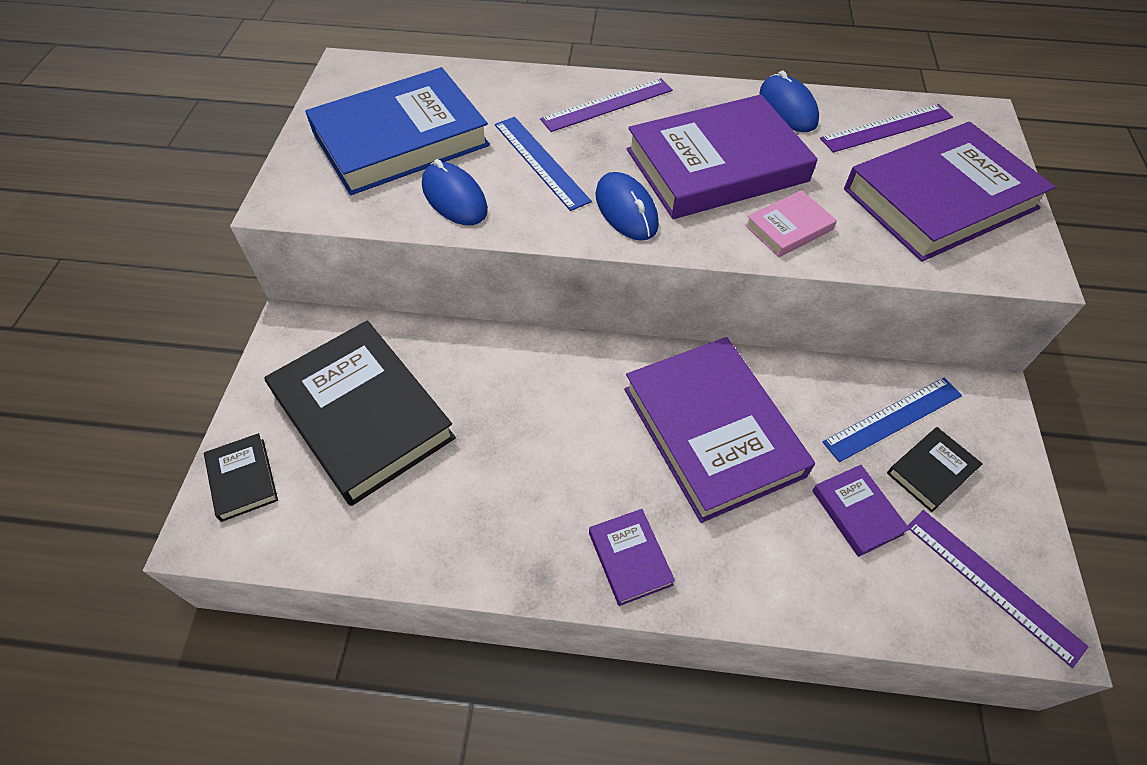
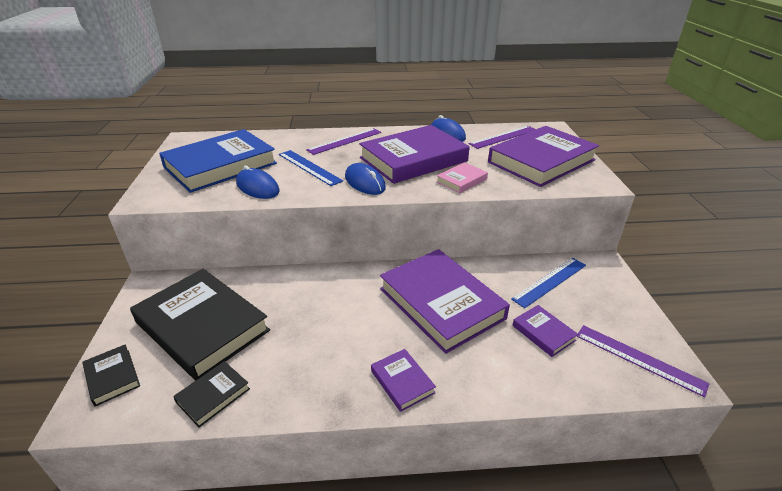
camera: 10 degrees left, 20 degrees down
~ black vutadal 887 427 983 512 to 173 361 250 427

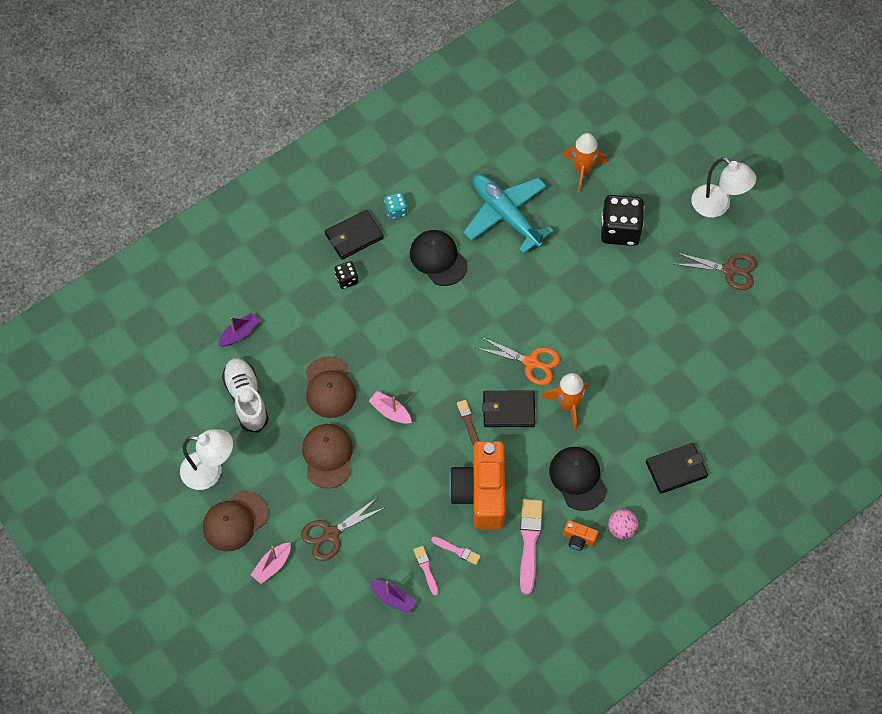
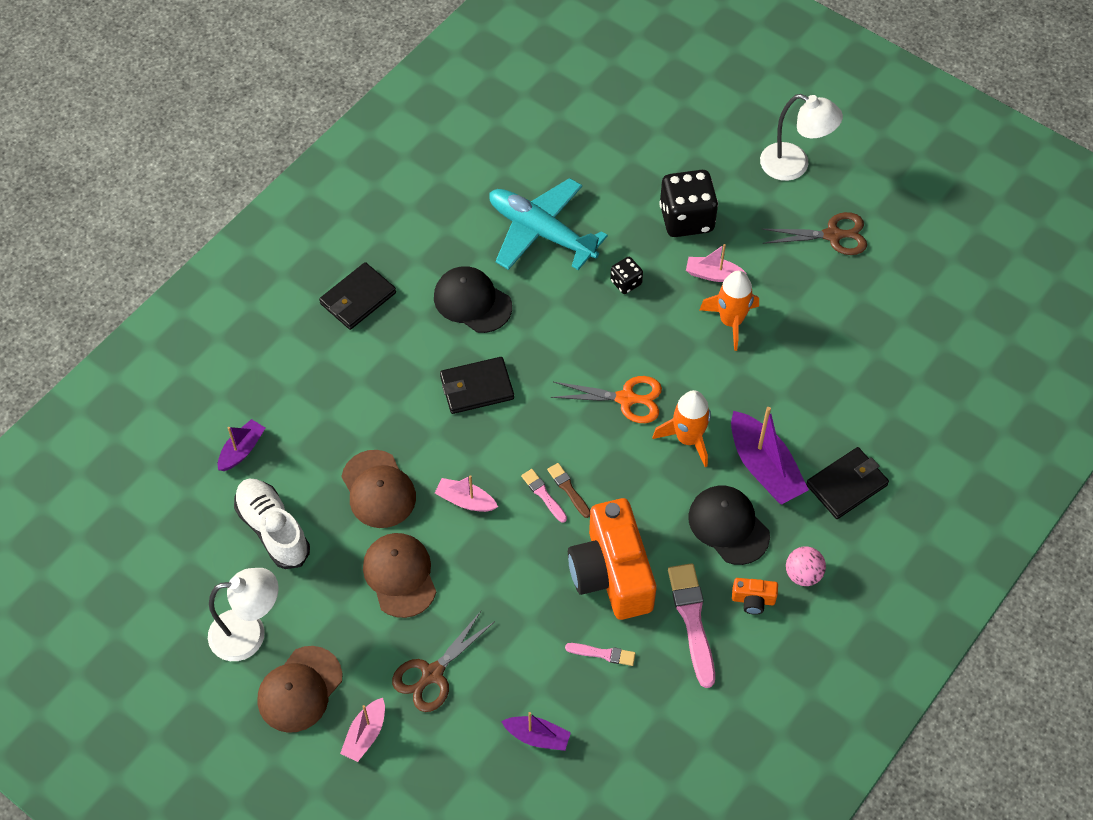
camera: 15 degrees left, 5 degrees down
~ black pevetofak 482 390 535 427 to 440 357 514 414
~ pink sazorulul 413 546 438 596 to 521 469 567 523
~ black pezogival 334 261 358 289 to 610 257 643 294
+ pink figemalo 686 244 747 282
~ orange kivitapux 562 133 607 192 to 699 271 759 351
+ purple figemalo 731 407 809 504
- turquoise pezogival 384 192 407 219

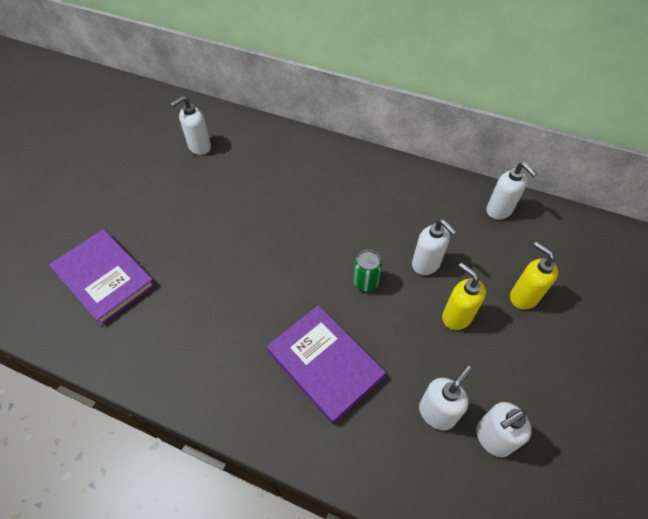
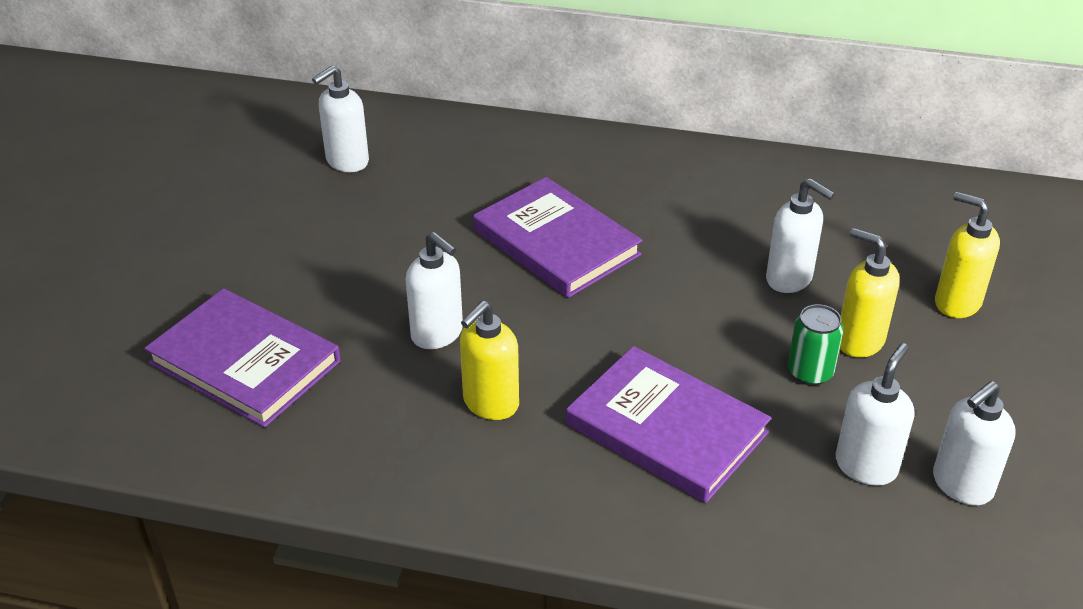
camera: 10 degrees left, 15 degrees down
~ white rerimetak 486 162 537 220 to 406 232 463 349
+ yellow rerimetak 460 301 519 420
+ purple vutadal 473 177 642 298
~ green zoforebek 353 250 382 291 to 788 304 843 386

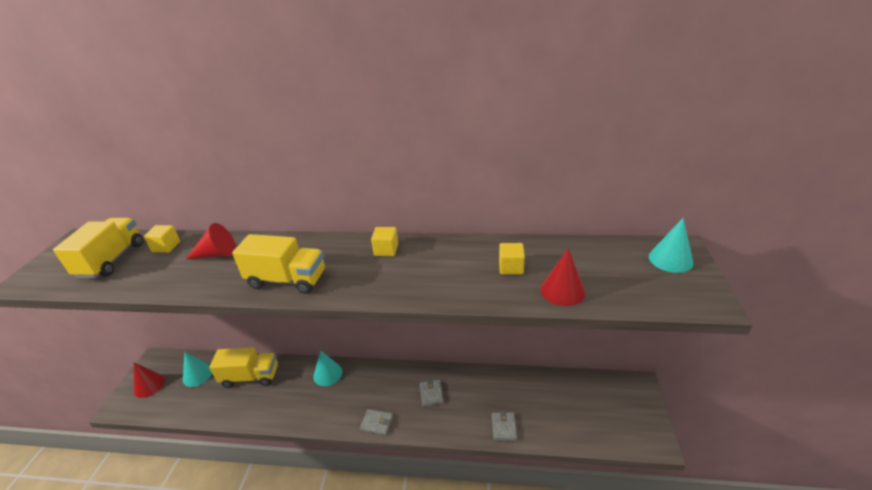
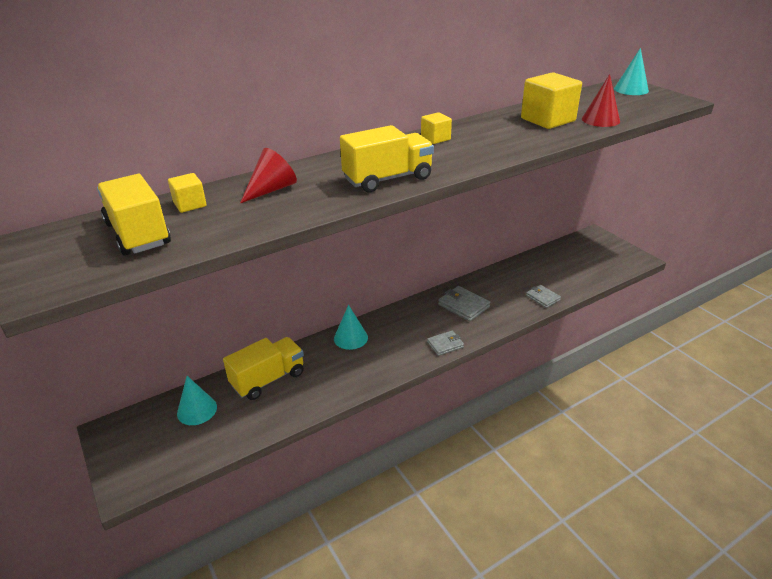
camera: 40 degrees left, 0 degrees up
~ grey pevetofak 420 379 444 407 = 438 286 490 321 x1.50
~ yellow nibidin 499 243 525 275 = 521 72 582 129 x1.89
- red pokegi 134 362 165 398

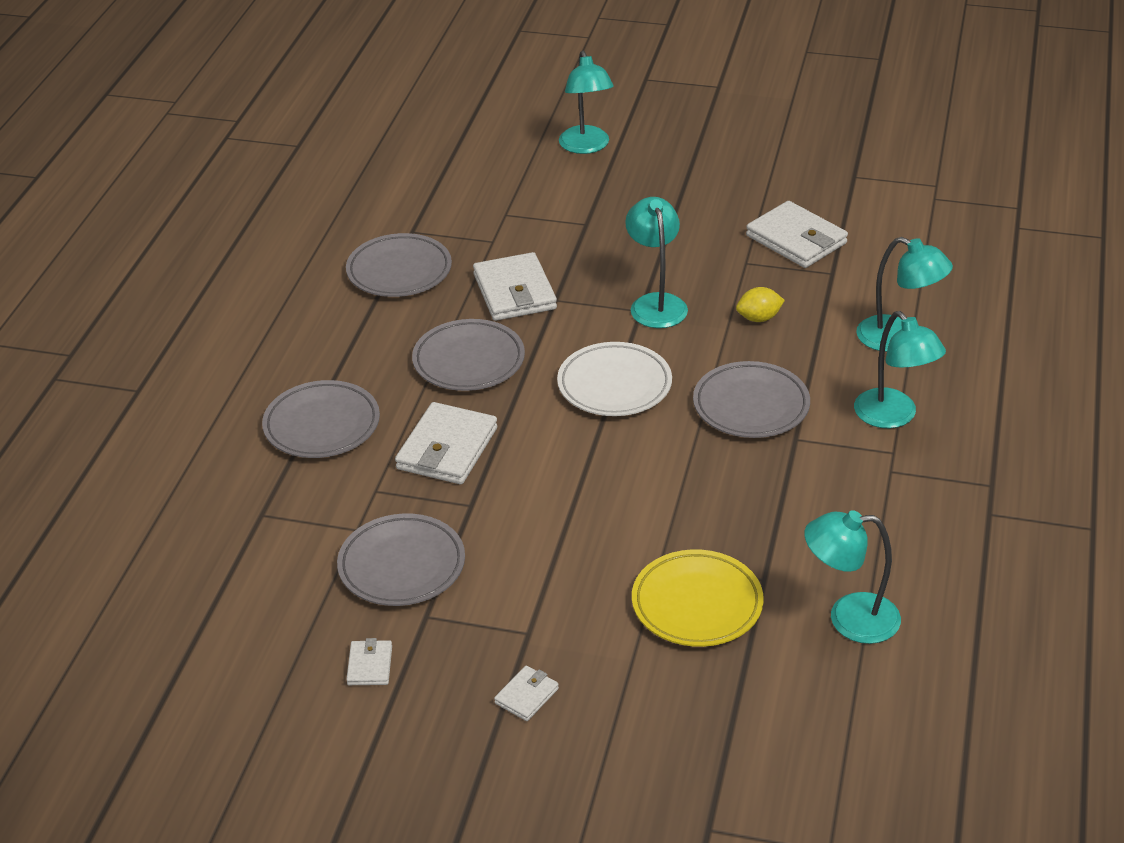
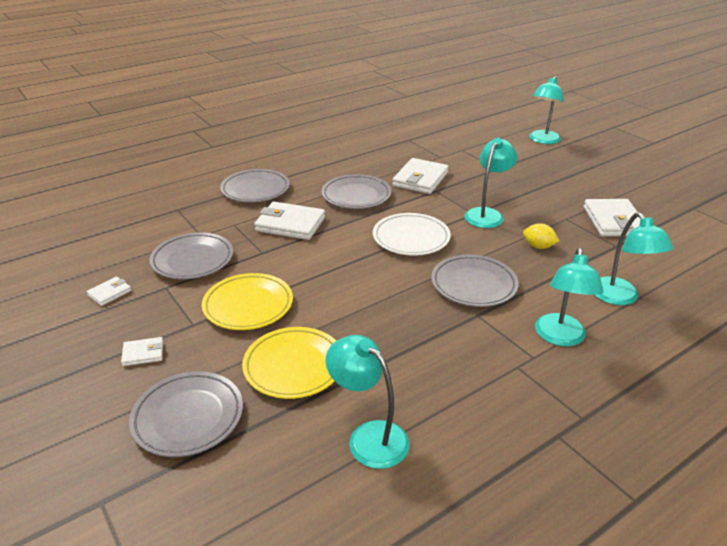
camera: 40 degrees right, 5 degrees down
~ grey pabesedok 346 233 452 297 to 129 371 243 457
+ yellow pabesedok 202 273 293 330
~ white pevetofak 395 402 497 484 = 254 202 325 240 45 degrees clockwise

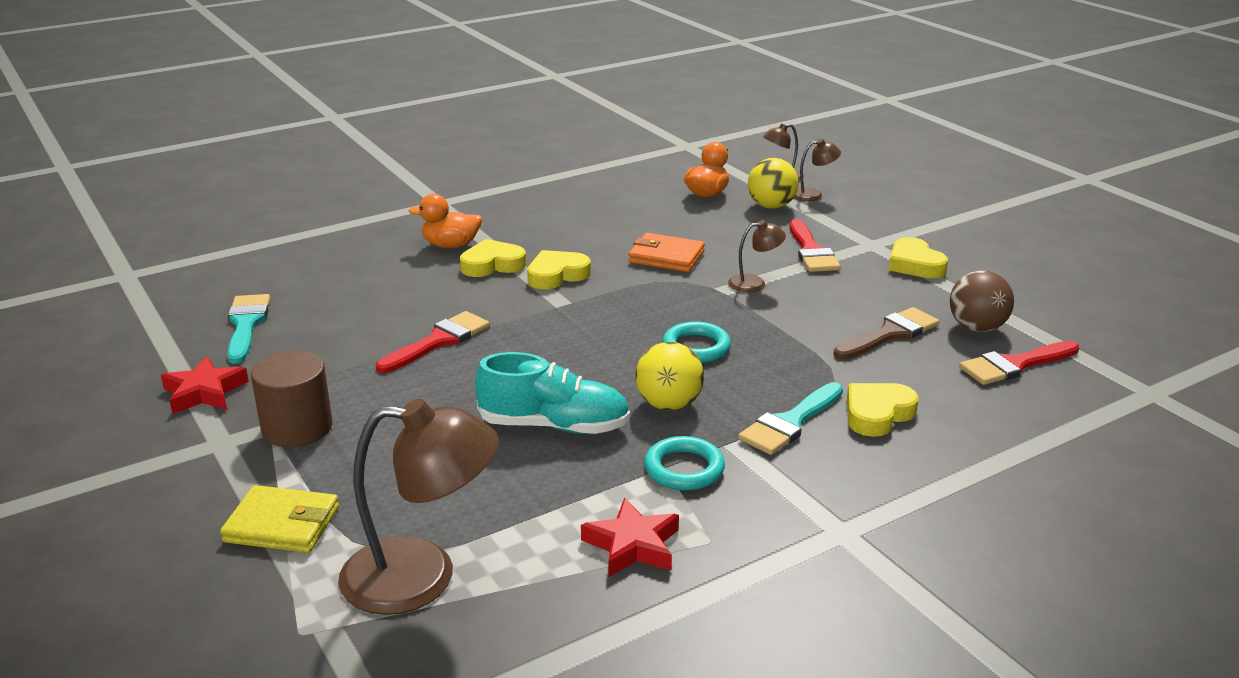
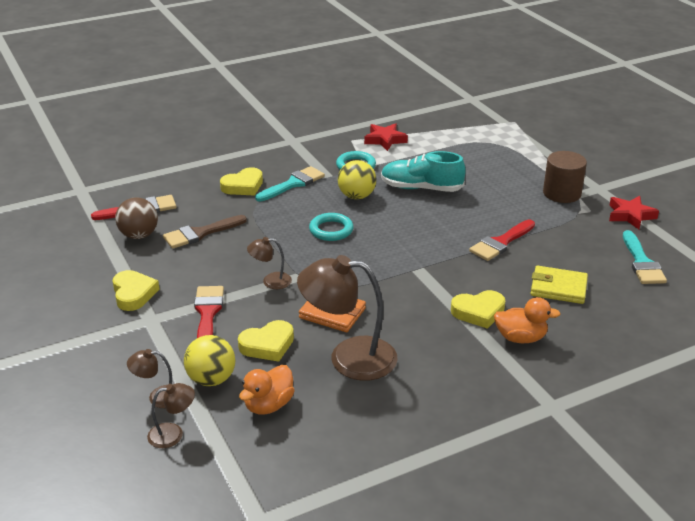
camera: 175 degrees left, 5 degrees up
~ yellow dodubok 527 250 591 289 to 238 320 294 362
~ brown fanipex 338 399 499 615 to 297 255 398 381
~ yellow pevetofak 220 485 339 553 to 531 266 588 304

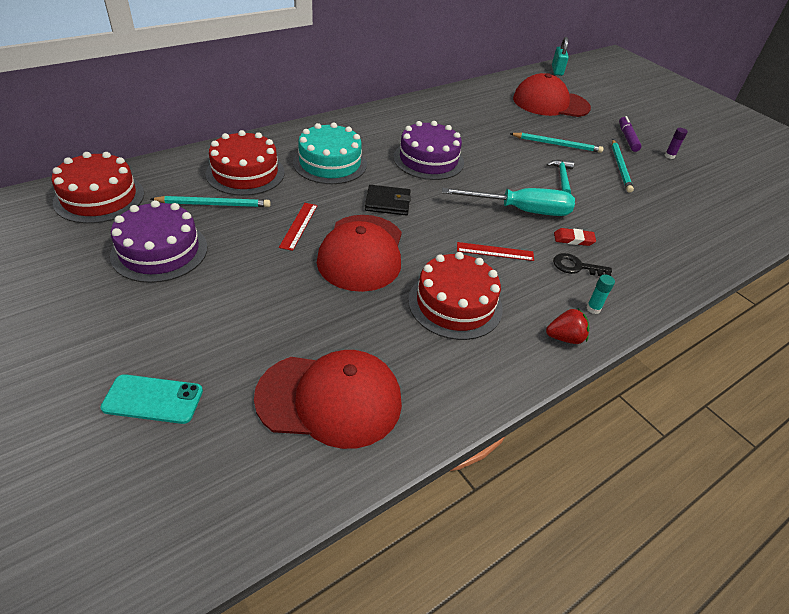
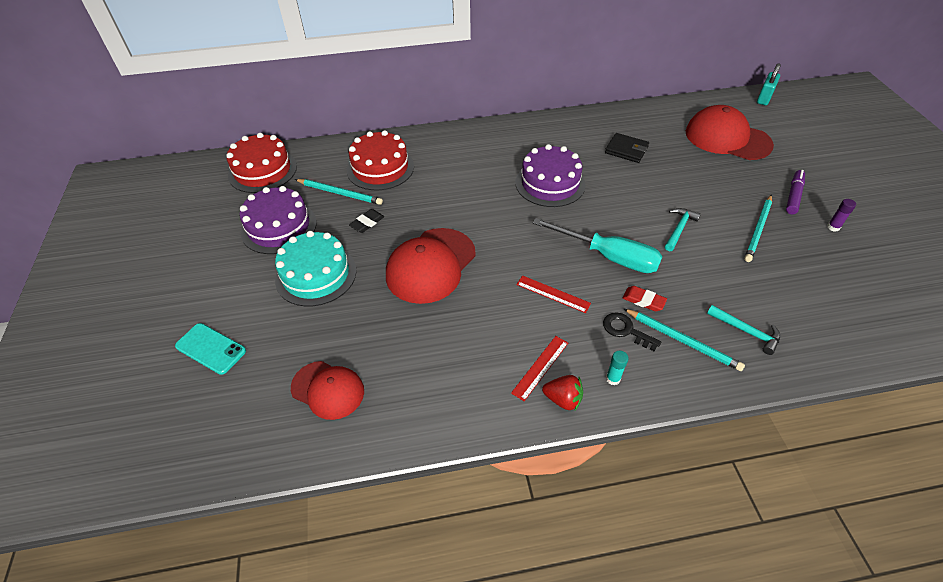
camera: 30 degrees right, 5 degrees up
~ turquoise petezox 293 122 367 184 to 275 231 357 307
~ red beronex 254 350 402 449 = 291 361 364 420 x0.63
+ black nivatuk 349 209 384 233
~ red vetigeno 279 203 318 251 to 511 336 568 401
~ black pevetofak 365 185 411 215 to 605 133 649 163
~ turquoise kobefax 510 133 604 153 to 623 308 745 371
+ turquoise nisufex 707 305 780 355
- red petezox 408 252 503 340

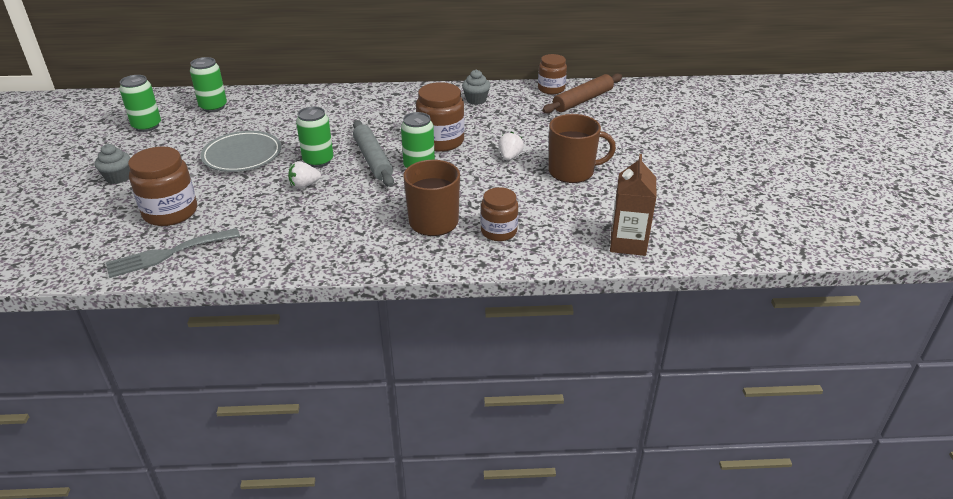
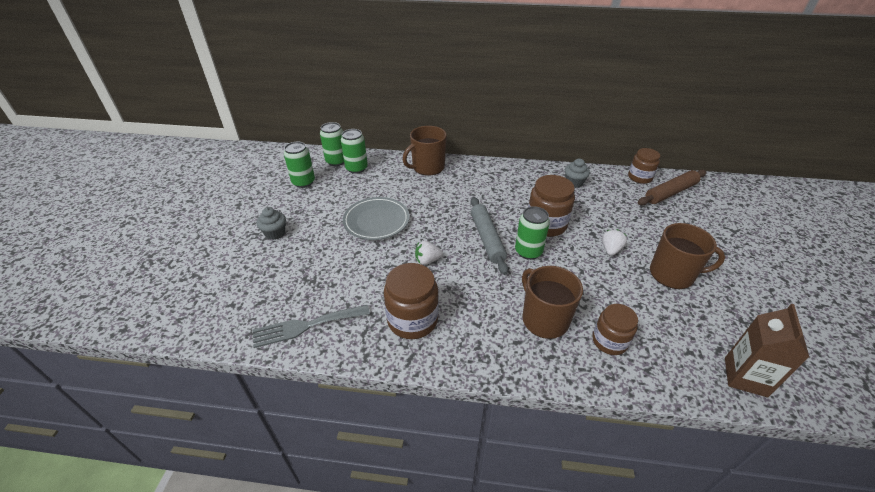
camera: 10 degrees right, 5 degrees up
~ green zoforebek 296 106 334 167 to 320 122 344 166
~ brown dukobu 128 146 197 226 to 384 263 439 339
+ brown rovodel 403 126 447 176

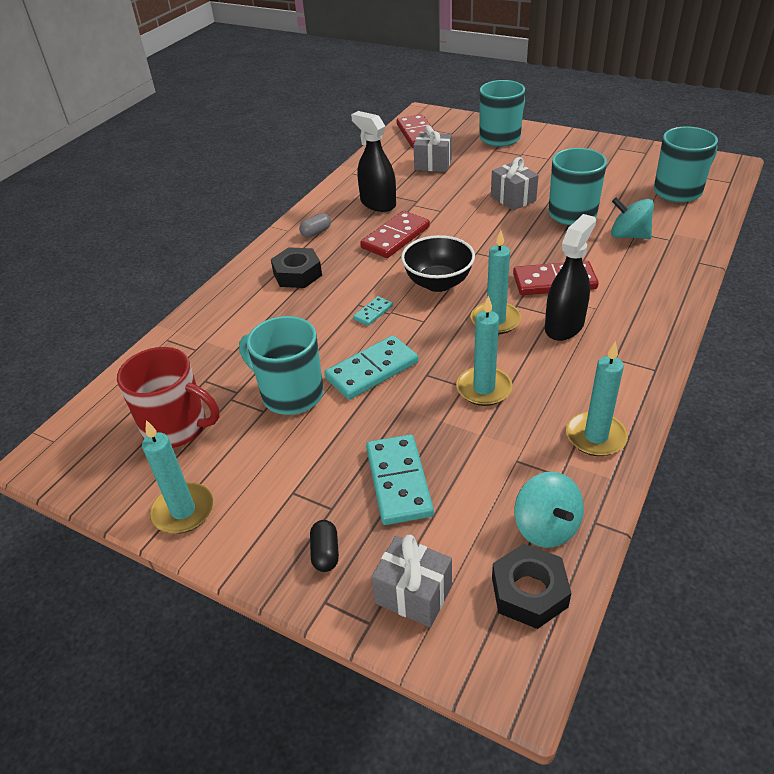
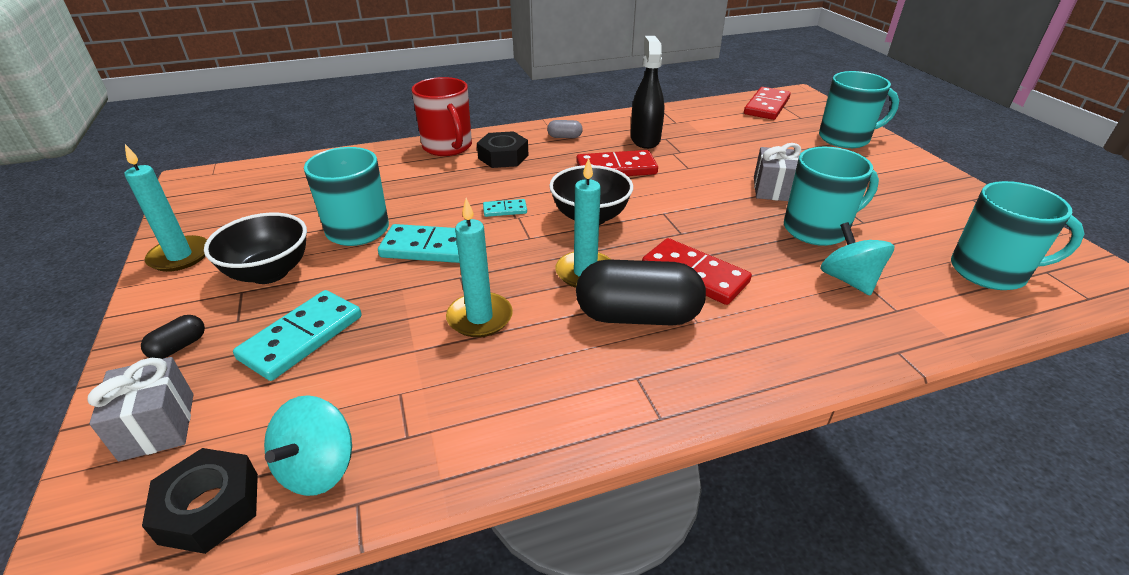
camera: 40 degrees right, 5 degrees down
+ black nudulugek 204 213 307 284
~ red rovodel 117 347 220 448 to 412 77 472 156
~ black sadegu 545 214 596 341 to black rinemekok 576 259 706 326
- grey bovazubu 414 125 452 172
- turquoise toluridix 566 341 628 456

